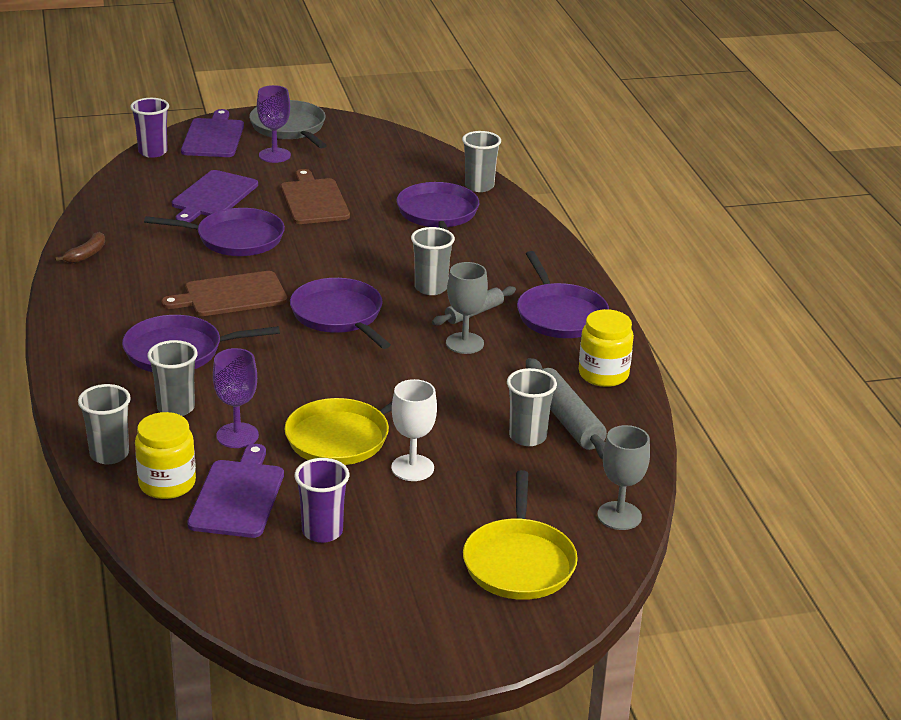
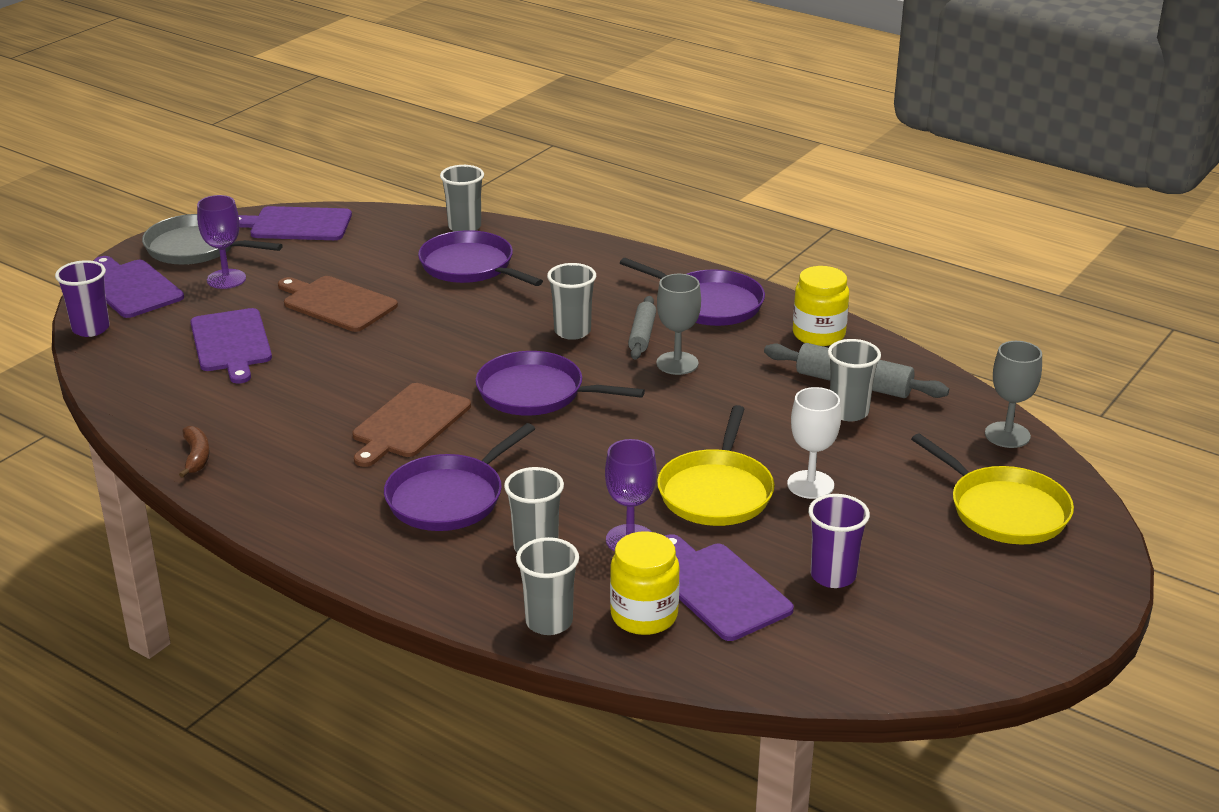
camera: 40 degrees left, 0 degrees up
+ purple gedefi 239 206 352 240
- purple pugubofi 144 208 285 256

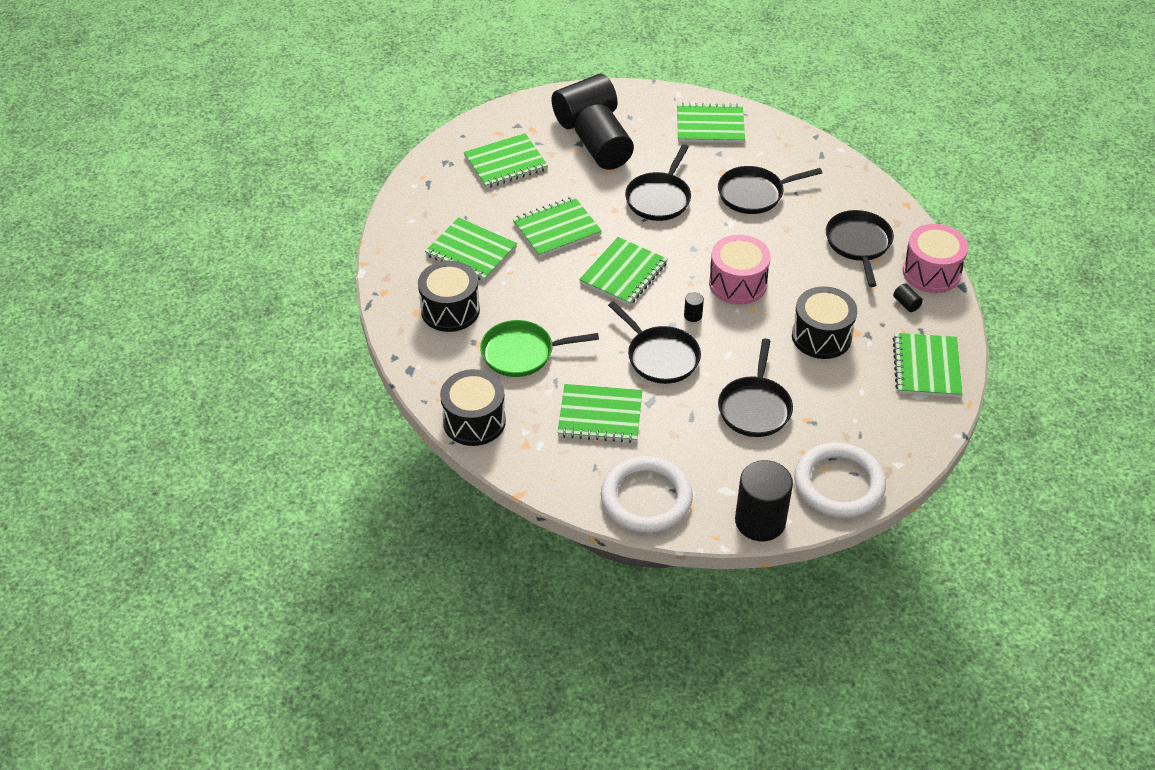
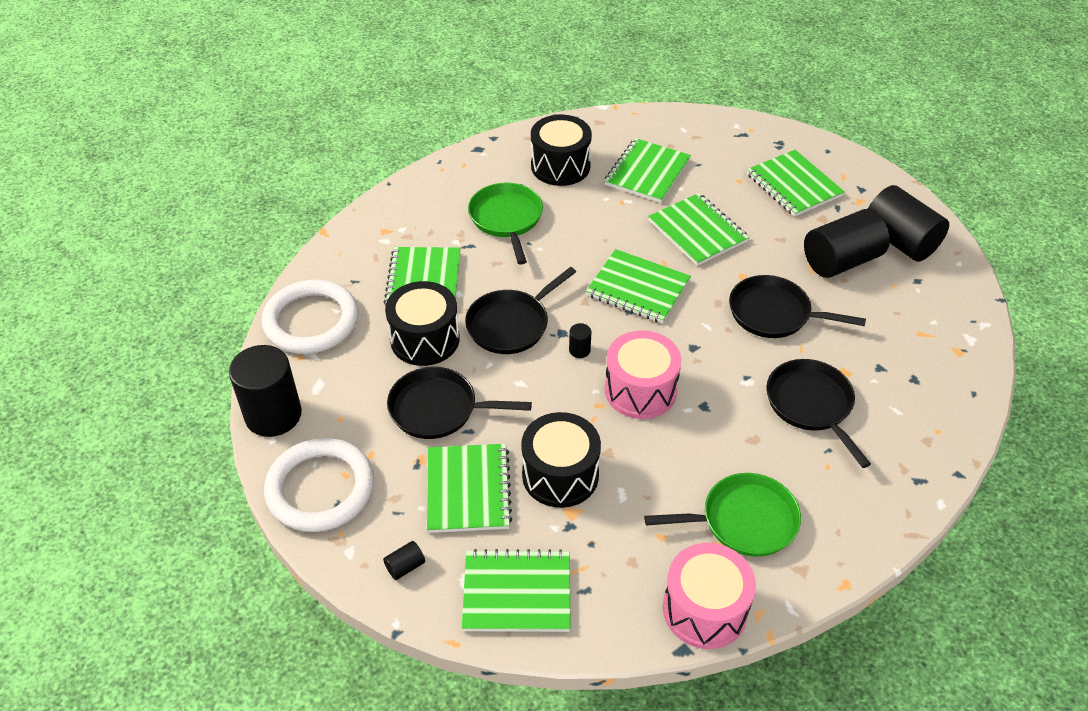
camera: 85 degrees right, 0 degrees up
~ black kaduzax 893 284 923 312 to 383 541 425 580
~ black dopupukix 440 369 506 446 to 385 281 460 366
~ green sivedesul 677 103 745 143 to 427 444 512 533
~ black pugubofi 826 210 894 287 to green pugubofi 644 473 801 557

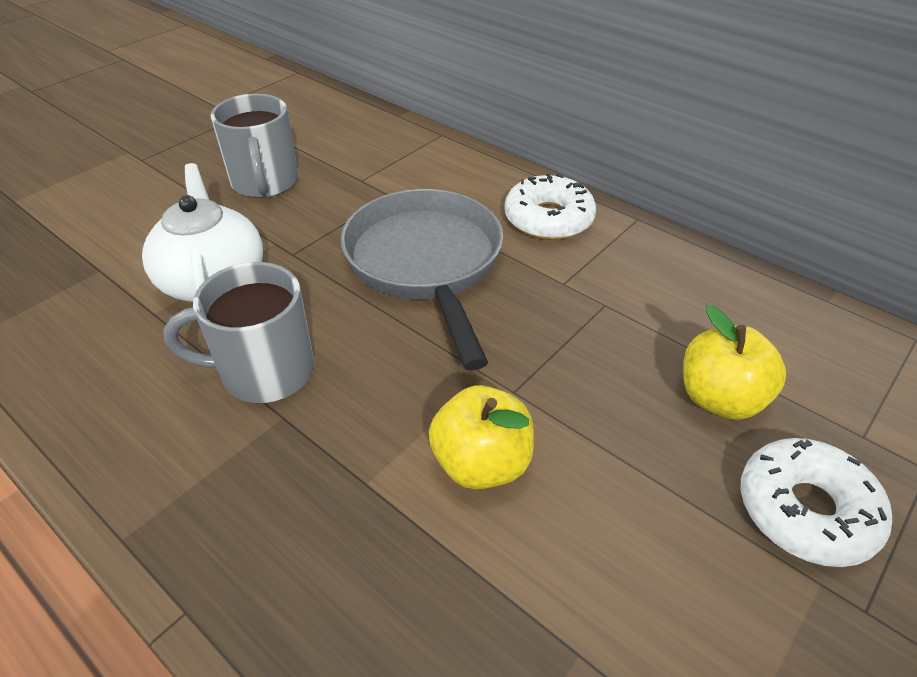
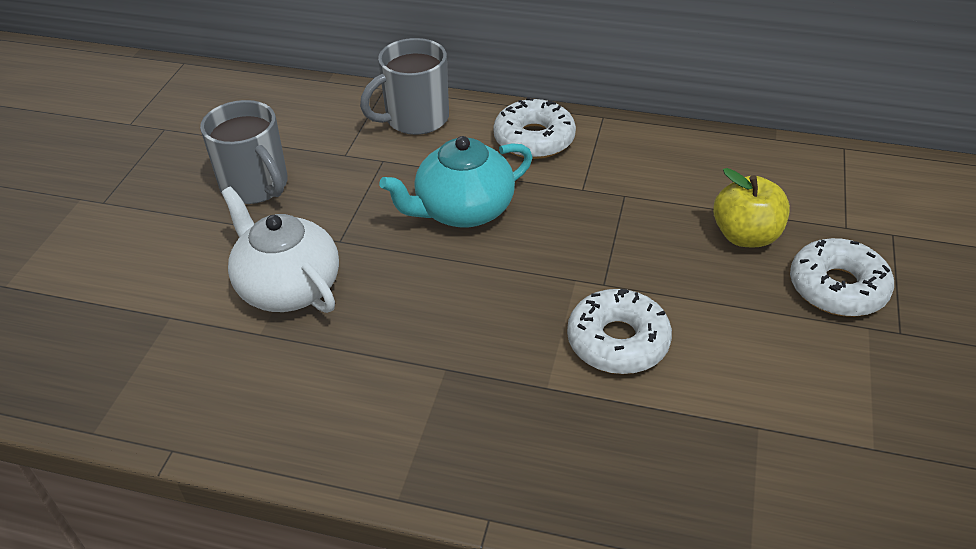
camera: 25 degrees left, 0 degrees up
~ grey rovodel 163 262 314 403 to 360 38 449 135
~ grey pugubofi 341 189 503 371 to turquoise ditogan 379 136 533 228
~ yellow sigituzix 429 385 534 489 to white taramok 567 289 672 374

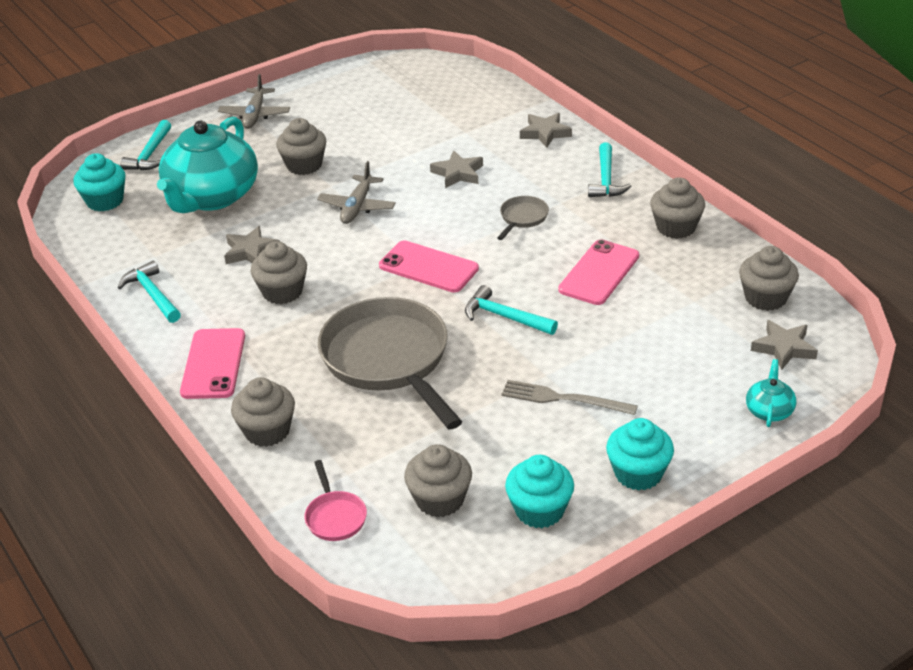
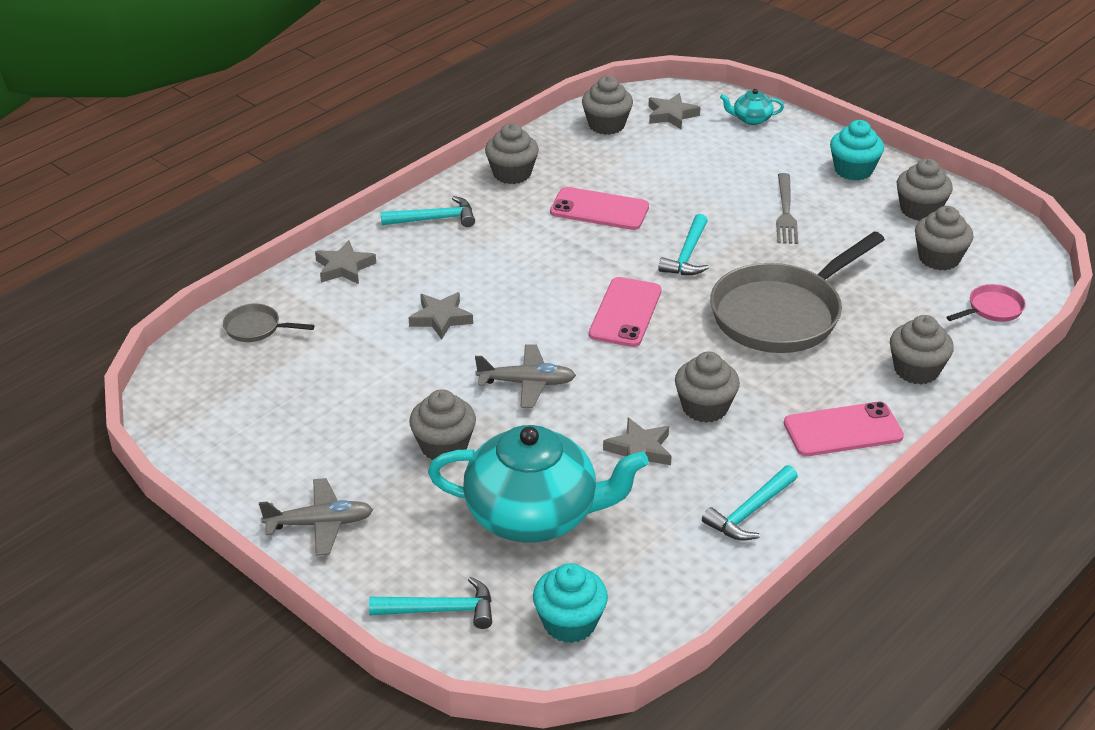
camera: 105 degrees left, 0 degrees up
~ grey pugubofi 497 196 549 240 to 223 304 315 342
~ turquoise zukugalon 505 455 574 528 to grey zukugalon 897 159 953 221

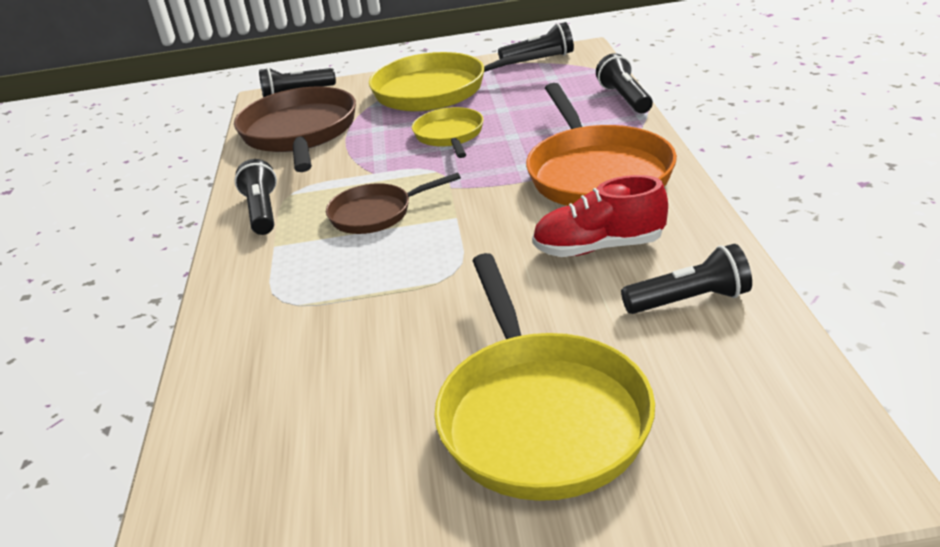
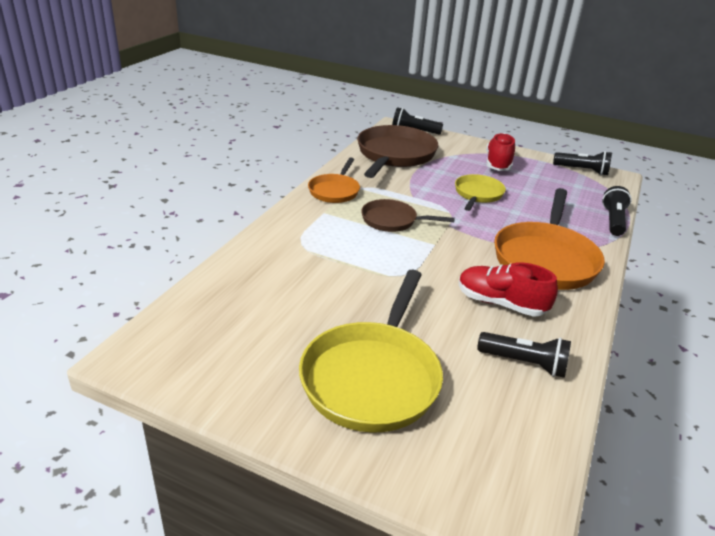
camera: 25 degrees right, 0 degrees up
~ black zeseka 234 159 277 235 to orange pugubofi 308 158 360 203
~ yellow pugubofi 369 45 562 112 to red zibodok 486 133 515 171

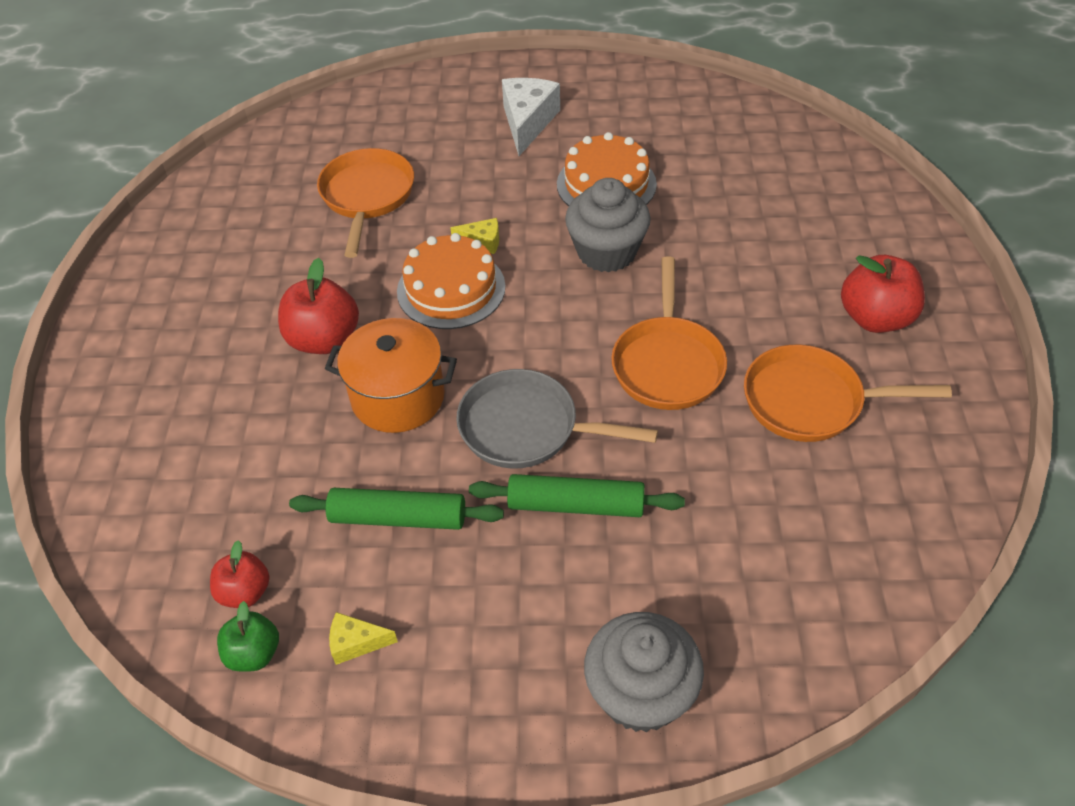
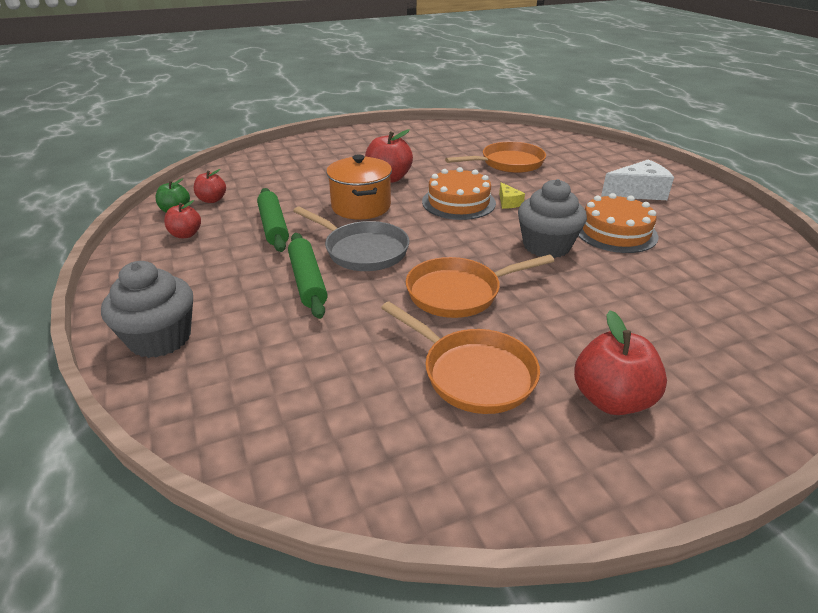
camera: 65 degrees right, 15 degrees down
~ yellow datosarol 329 612 398 665 to red sigituzix 164 200 201 238
~ grey pugubofi 456 369 658 469 = 293 206 409 271 135 degrees clockwise
~ orange pugubofi 744 345 952 442 = 381 301 540 414 150 degrees clockwise

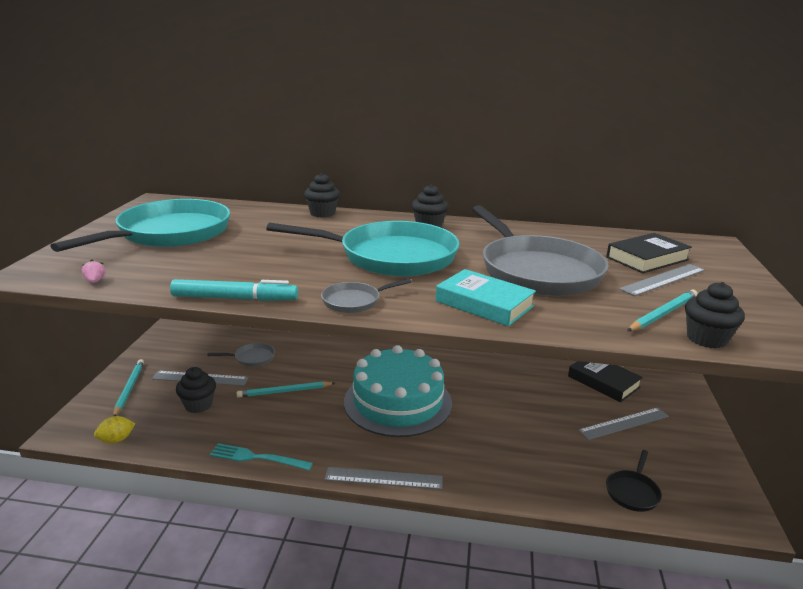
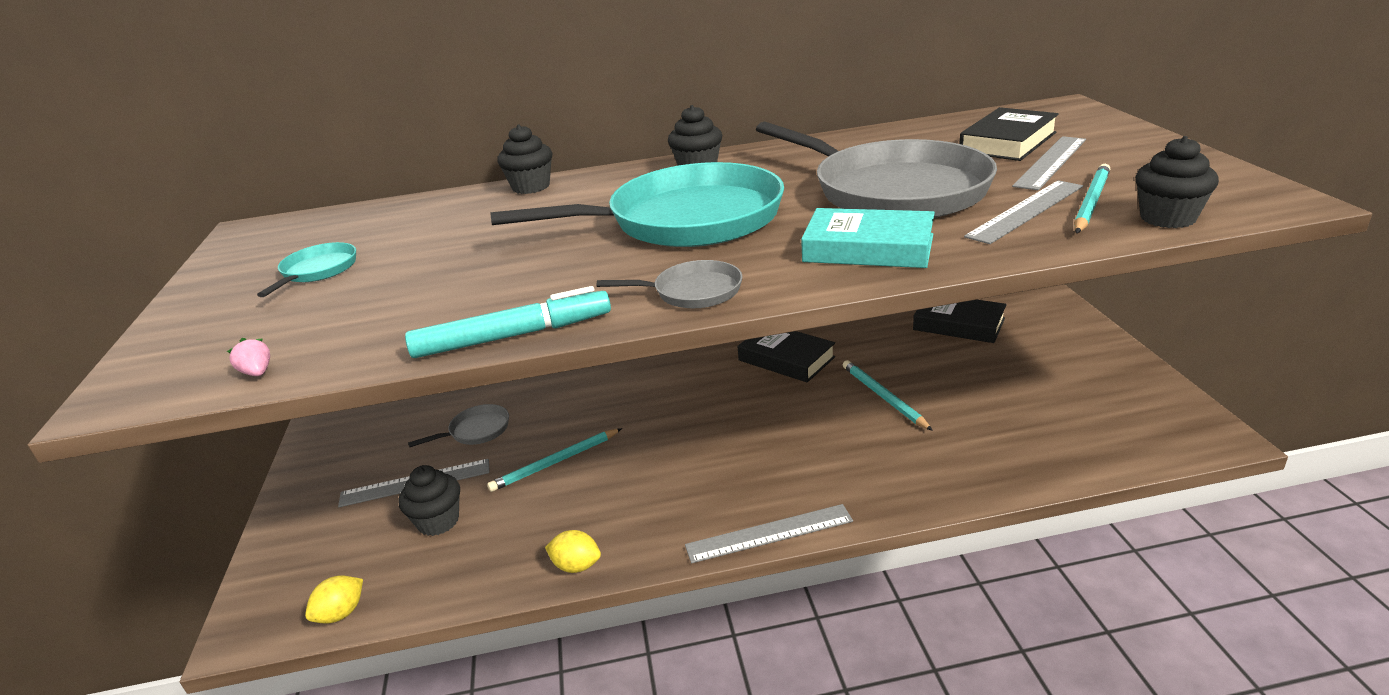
camera: 15 degrees left, 5 degrees up
~ turquoise pugubofi 50 199 230 252 = 257 242 356 297 x0.42
~ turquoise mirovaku 209 443 313 470 to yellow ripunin 545 530 601 573
~ grey pugubofi 321 279 412 313 = 597 260 742 308 135 degrees counterclockwise
+ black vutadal 738 331 835 383
~ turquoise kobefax 113 359 144 416 to 843 360 933 431
~ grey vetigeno 578 407 669 440 to 964 180 1083 244
- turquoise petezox 344 345 452 437
- black pugubofi 606 450 662 512

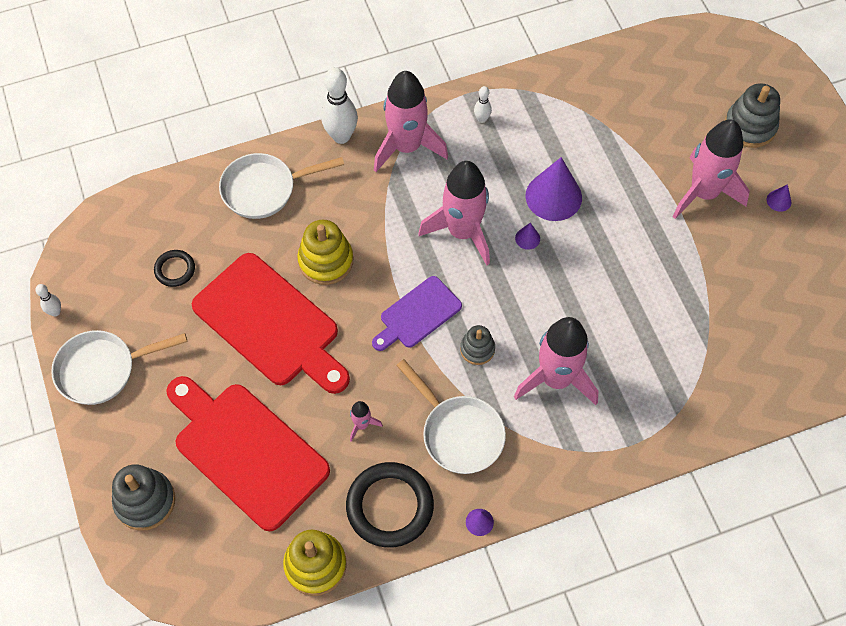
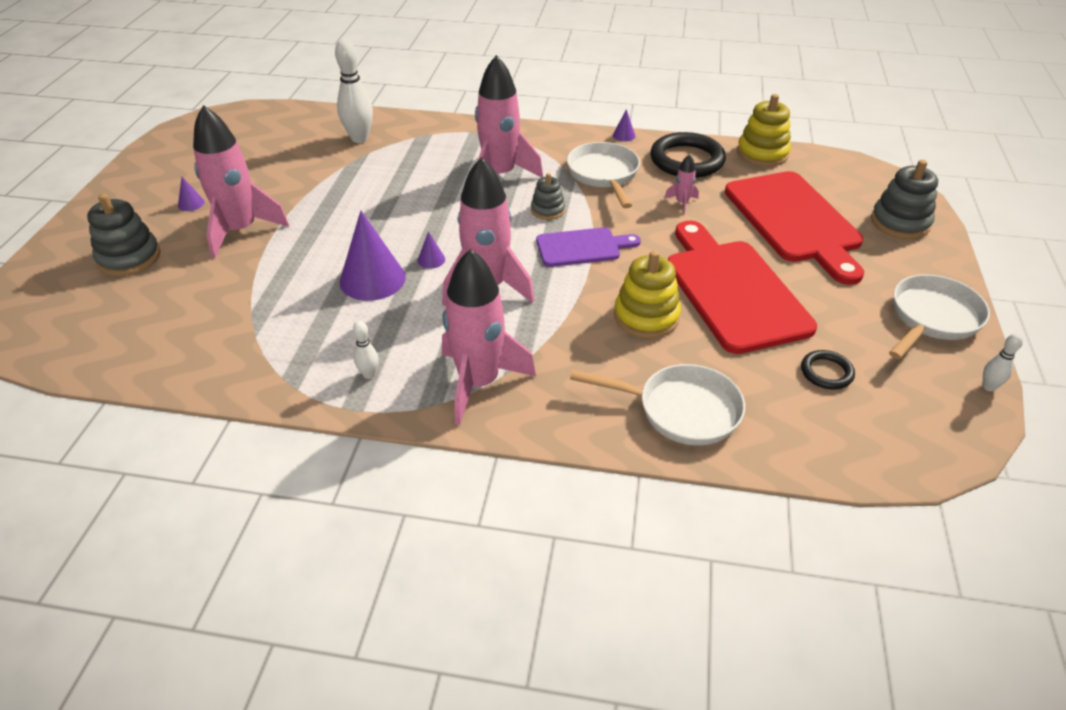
camera: 150 degrees left, 20 degrees down
~ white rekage 321 67 358 144 to 335 39 373 143
~ white pugubofi 51 330 187 405 = 889 274 990 359 60 degrees counterclockwise

